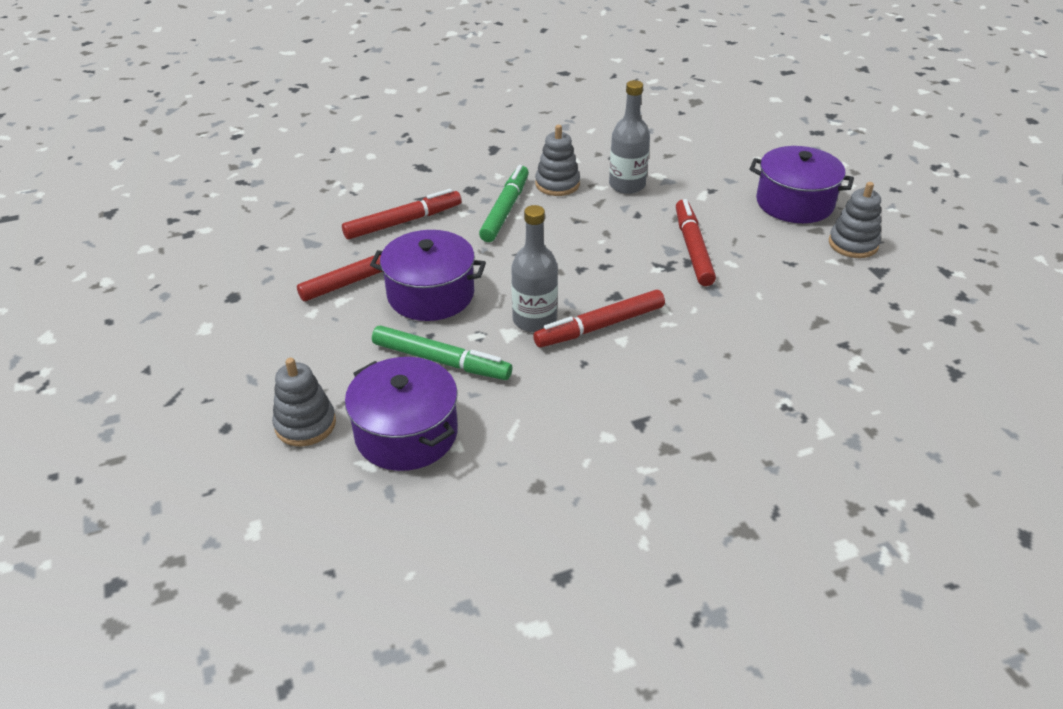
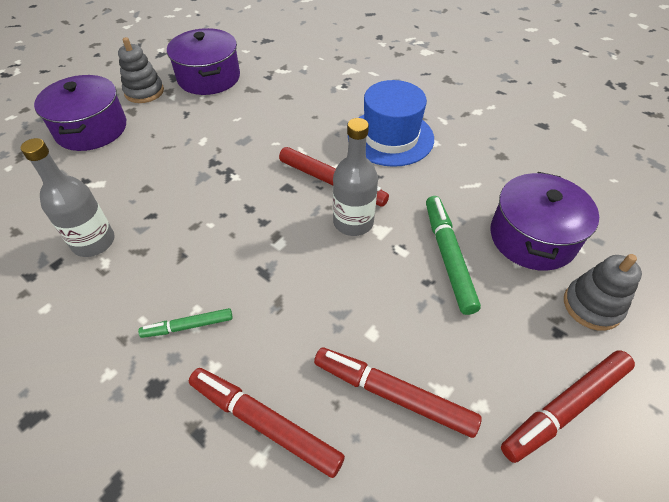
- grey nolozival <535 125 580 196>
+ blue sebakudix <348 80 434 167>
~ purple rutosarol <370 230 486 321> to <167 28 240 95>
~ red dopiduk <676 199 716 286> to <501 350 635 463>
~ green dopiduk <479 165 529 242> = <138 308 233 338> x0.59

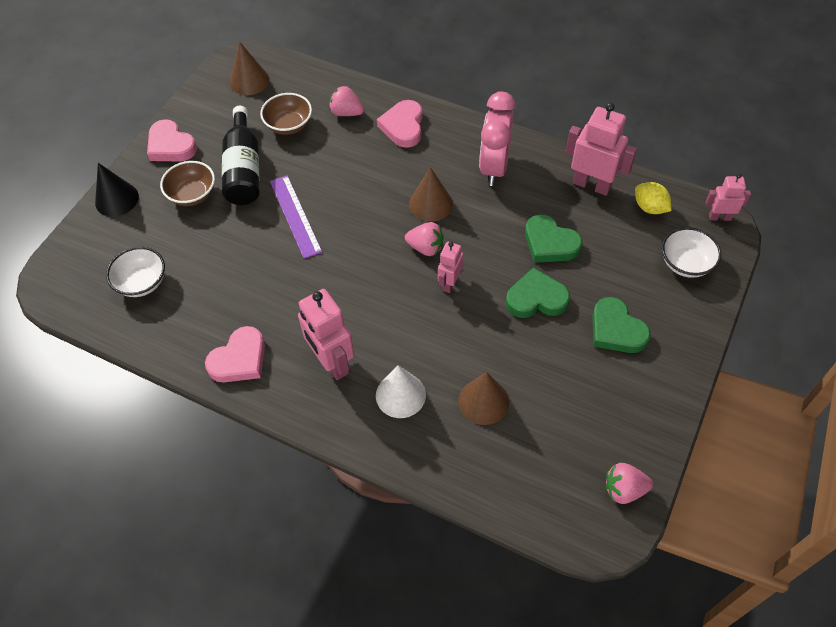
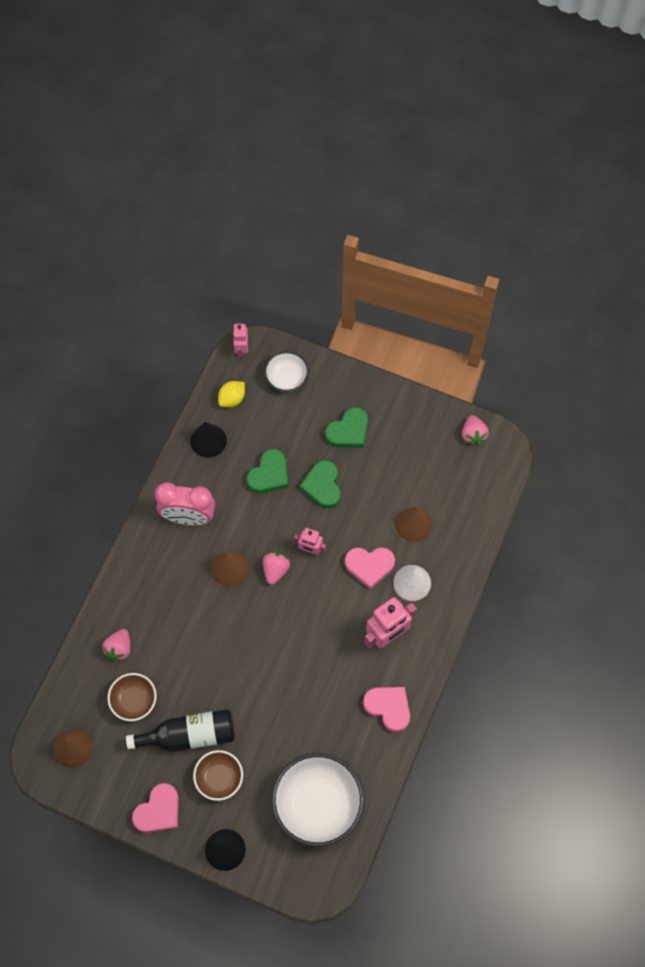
- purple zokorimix <270 175 322 259>
~ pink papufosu <377 100 422 148> to <345 547 395 589>
~ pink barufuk <566 103 637 196> to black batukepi <190 422 227 458>
~ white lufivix <106 247 165 297> = <272 753 364 847> x1.82

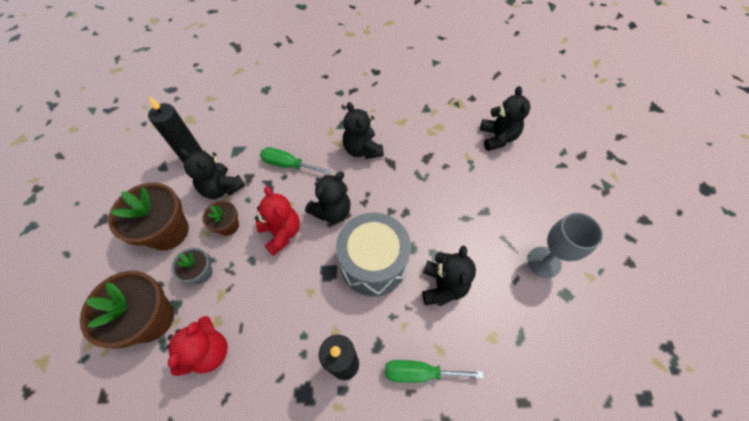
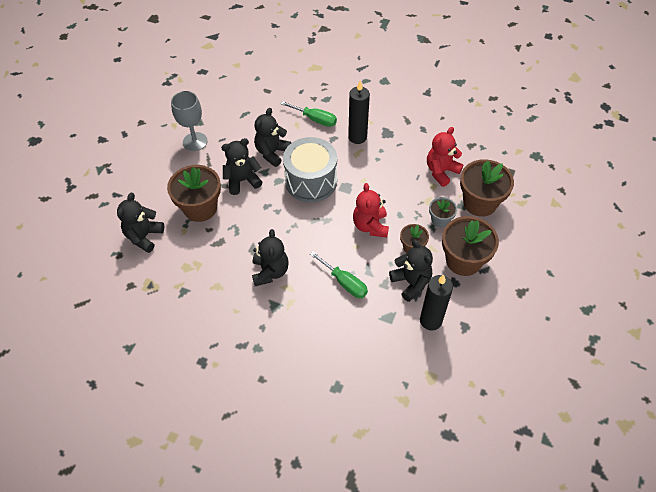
+ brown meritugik <167 165 221 222>
~ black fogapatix <305 172 351 223> to <221 138 262 195>

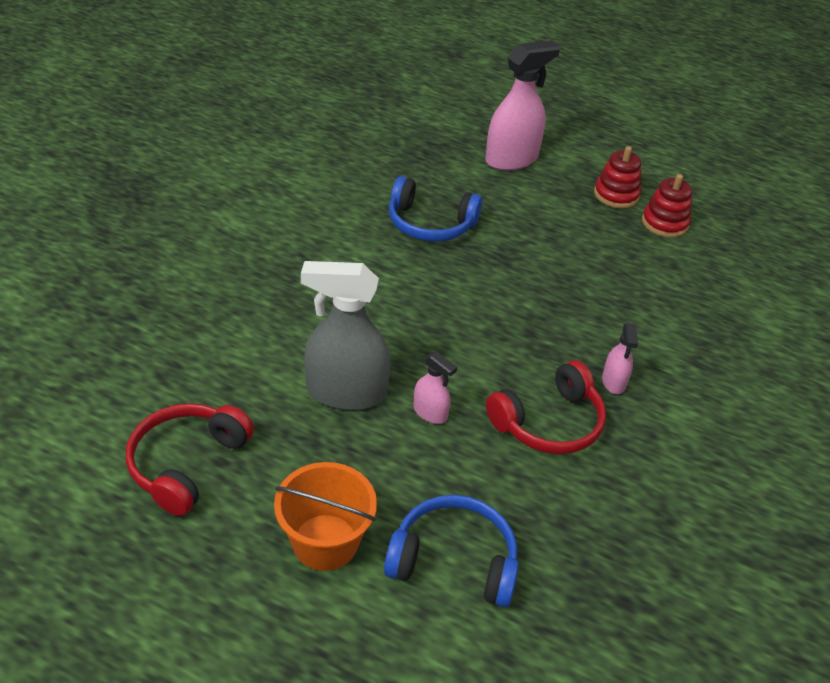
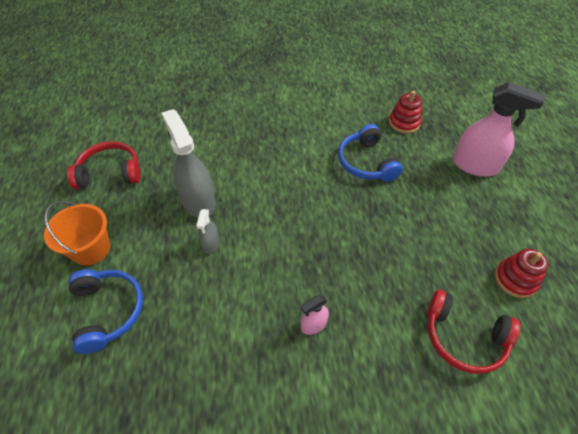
~ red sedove <486 360 606 454> to <427 290 521 374>
~ red nolozival <594 146 641 208> to <389 91 422 133>
~ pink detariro <414 351 457 424> to grey detariro <196 209 219 254>

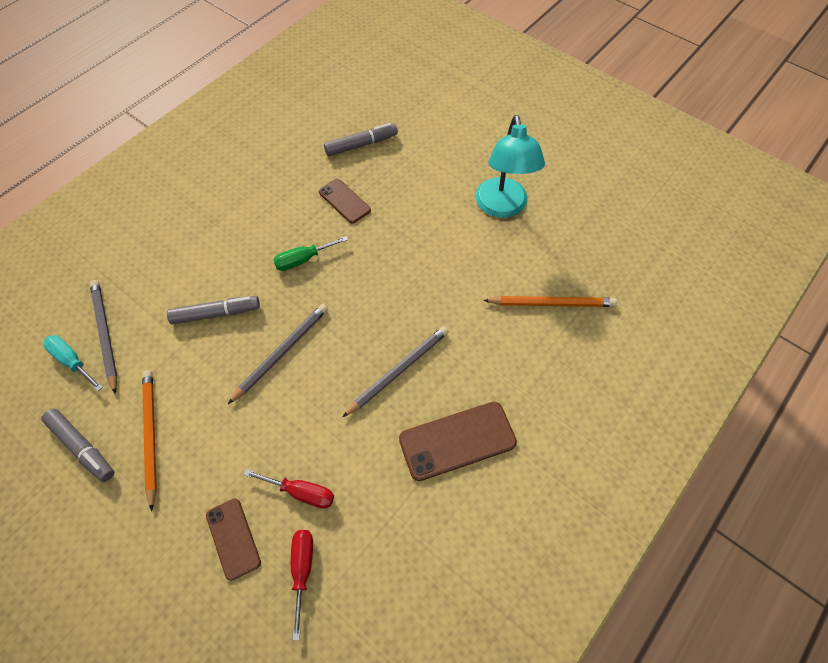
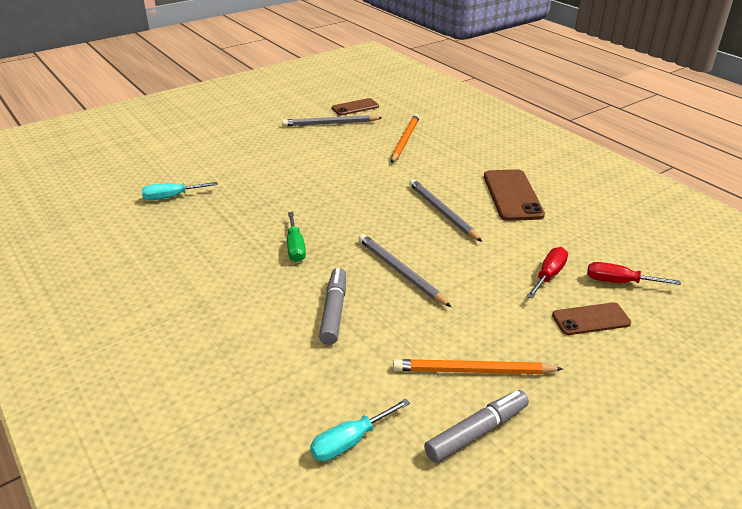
- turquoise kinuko <476 115 545 218>
~ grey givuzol <90 280 118 394> to <282 115 382 126>
~ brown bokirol <319 179 371 224> to <332 98 379 115>
~ grey dopiduk <324 123 398 156> to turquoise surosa <142 182 218 200>

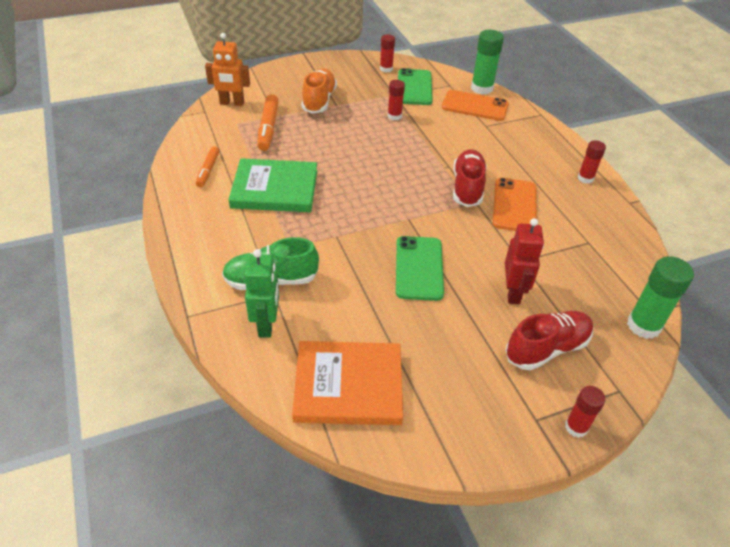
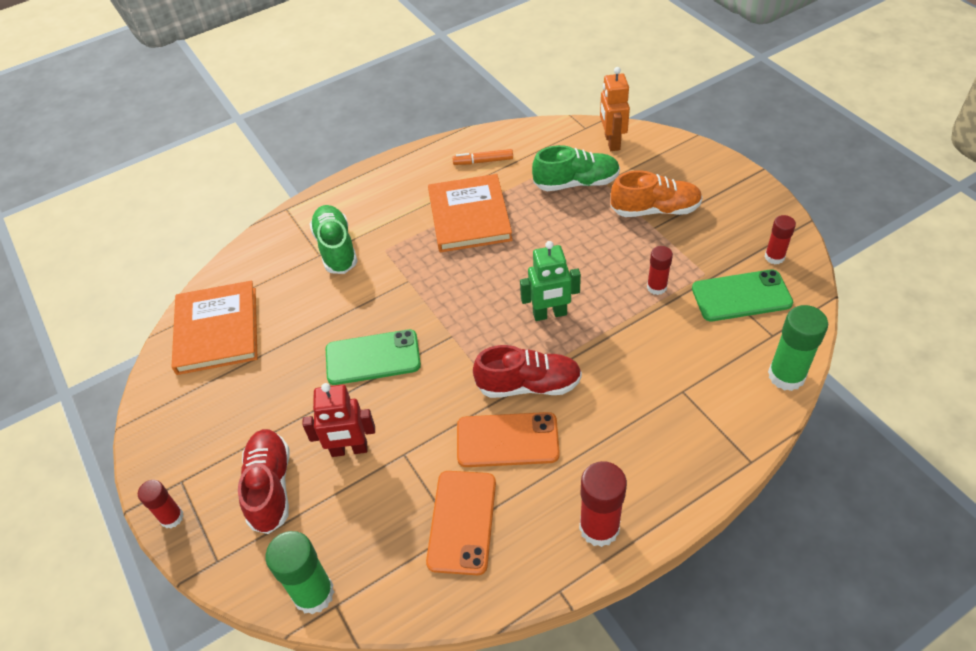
~ green barufuk <244 249 279 338> to <520 241 581 321>
~ orange bokirol <442 90 509 121> to <426 471 496 575>
~ orange dopiduk <257 94 279 151> to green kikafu <532 145 620 191>
~ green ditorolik <228 158 317 212> to orange ditorolik <428 174 512 252>
~ red kikafu <505 311 593 370> = <238 429 290 534> 150 degrees counterclockwise
~ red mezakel <578 140 606 183> = <579 461 627 547> x1.64

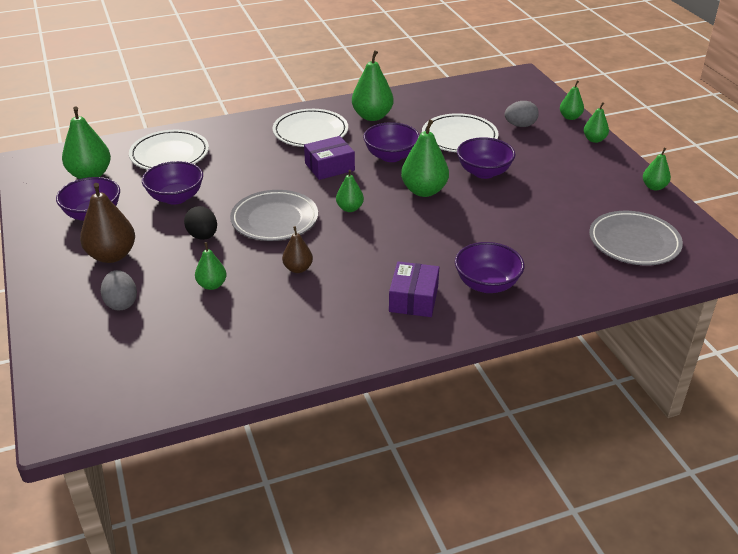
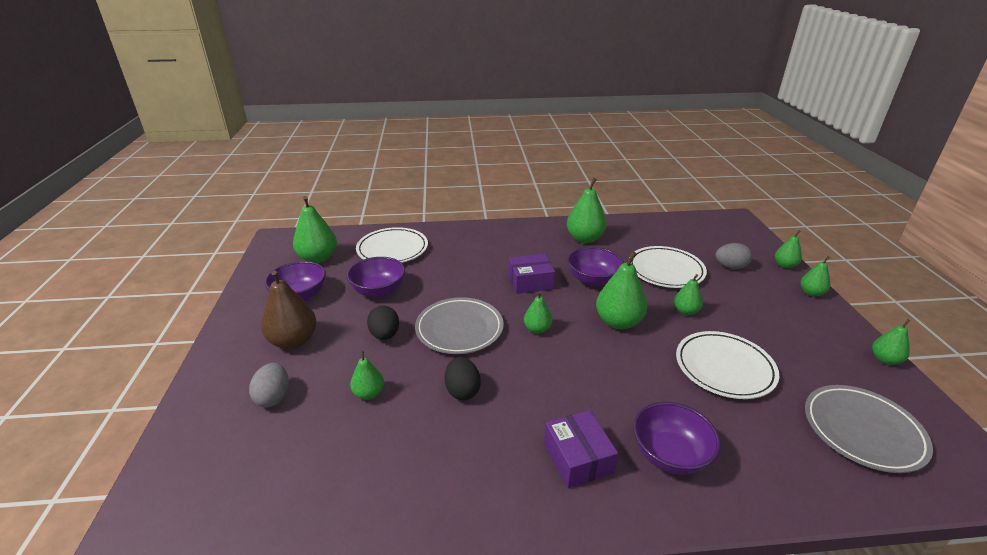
~ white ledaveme <273 109 348 147> to <676 331 779 399>
~ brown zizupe <282 226 313 273> to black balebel <445 357 480 400>
~ purple lufivix <457 137 515 179> to green zizupe <674 274 703 315>
~ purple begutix <389 261 439 317> = <544 410 618 488> 45 degrees counterclockwise

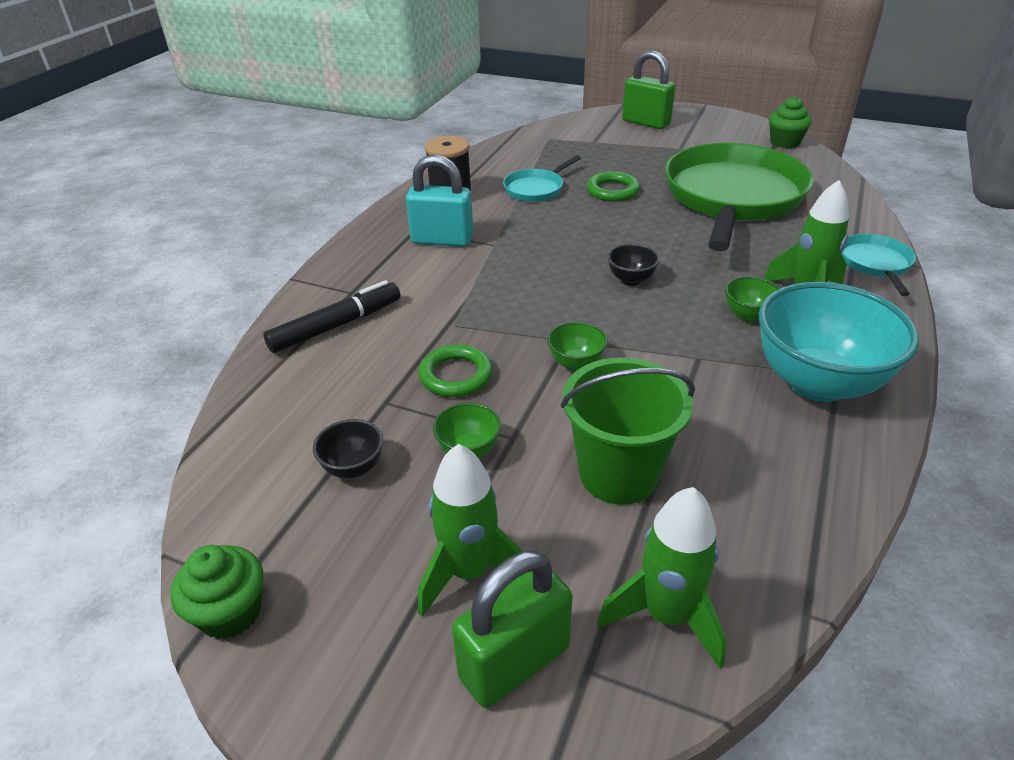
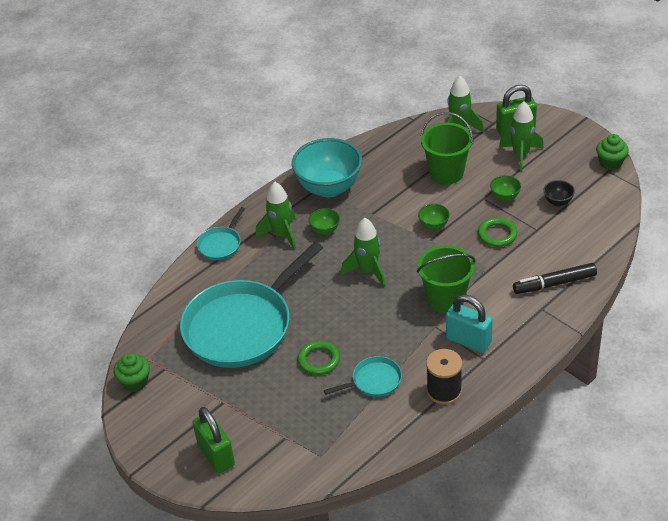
+ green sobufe <417 245 475 313>
~ black lufivix <607 244 660 285> to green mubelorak <341 218 386 288>
~ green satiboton <665 143 813 251> to turquoise satiboton <180 242 323 368>

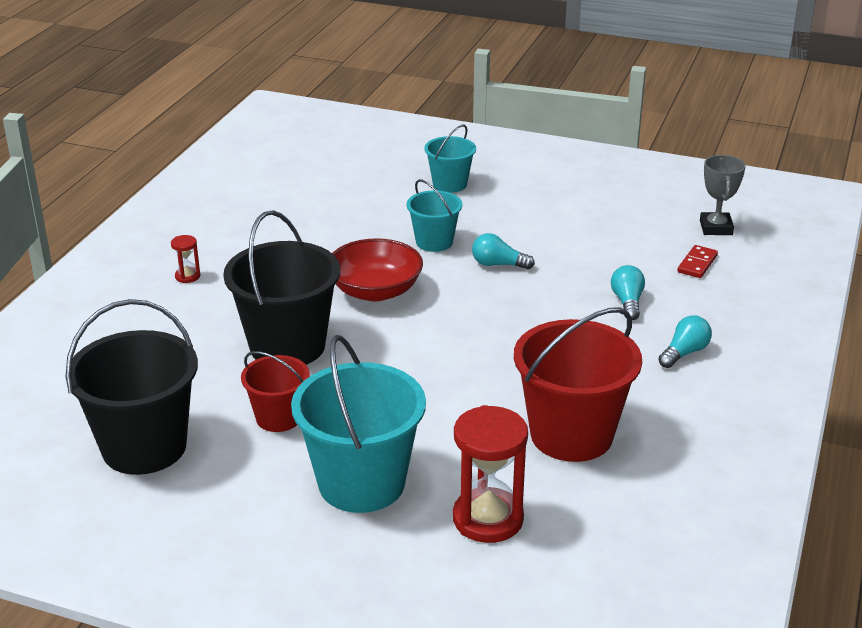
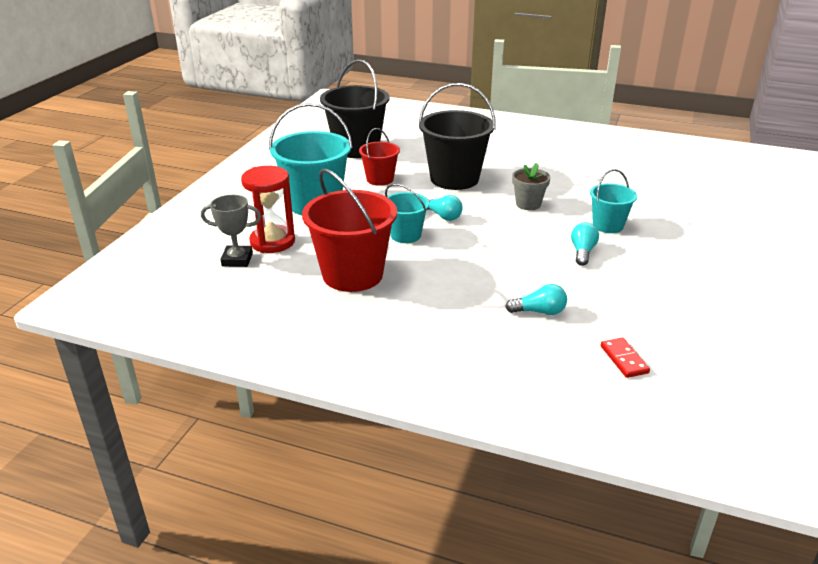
- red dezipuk <171 235 200 283>
~ turquoise sobufe <424 125 476 193> to <385 184 429 243>
~ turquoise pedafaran <658 316 712 368> to <427 195 463 221>
~ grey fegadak <700 155 746 235> to <201 195 261 267>
~ red lufivix <332 238 423 301> to grey meritugik <512 163 550 210>
~ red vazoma <677 245 718 278> = <601 338 650 378> 45 degrees clockwise

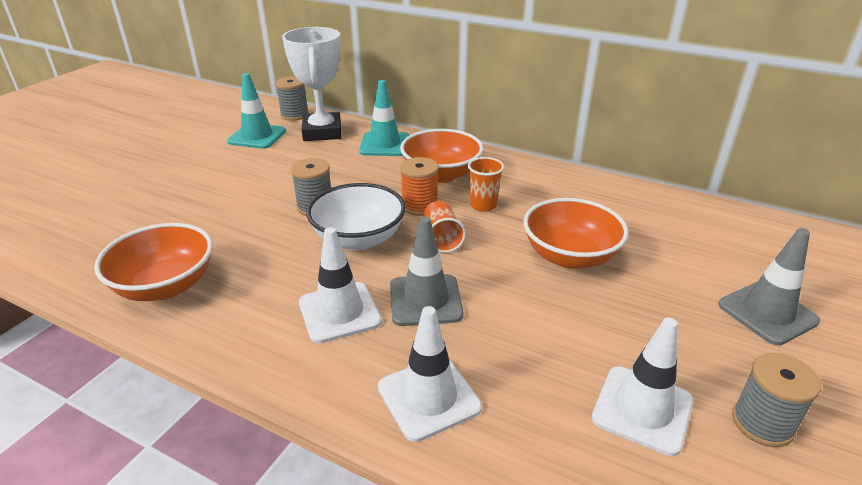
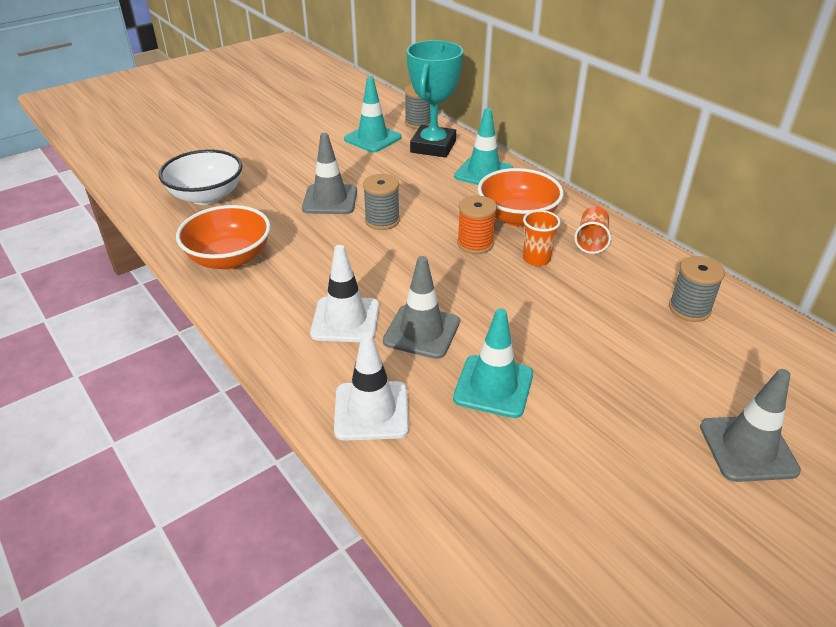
- orange lufivix <523 198 628 269>
- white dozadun <592 317 694 456>
+ grey dozadun <302 133 357 214>
+ turquoise dozadun <453 308 533 418>
~ white lufivix <306 183 406 250> to <159 149 243 205>
~ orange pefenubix <424 201 466 253> to <574 207 611 254>
~ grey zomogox <732 353 821 447> to <669 256 725 322>
~ white fegadak <282 27 342 141> to turquoise fegadak <406 40 464 158>

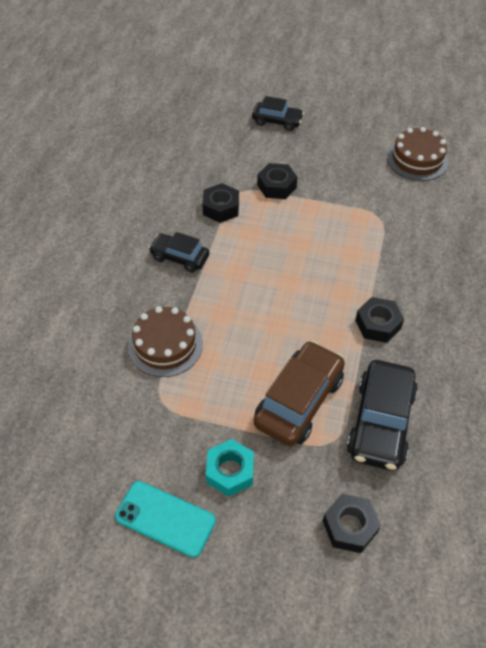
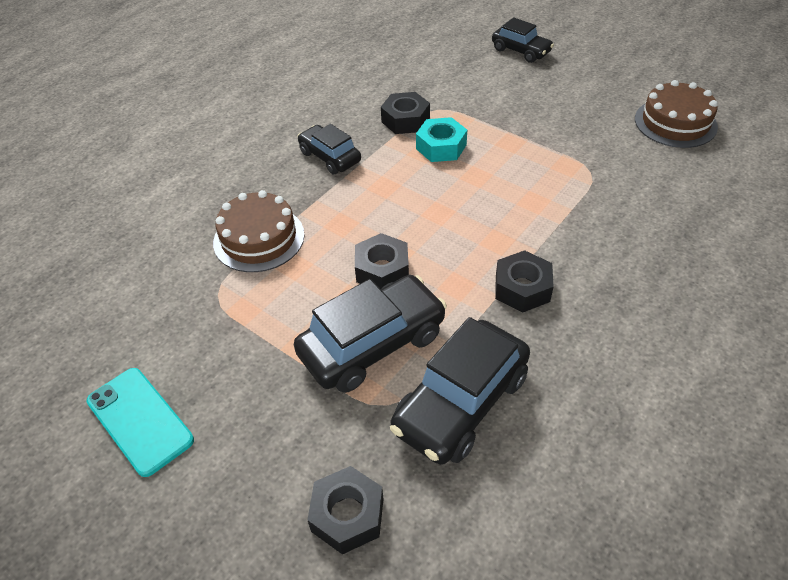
~ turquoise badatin <206 439 254 497> to <416 117 467 162>
~ black badatin <257 163 297 199> to <355 233 409 289>
~ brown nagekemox <254 341 345 446> to black nagekemox <294 275 447 393>

